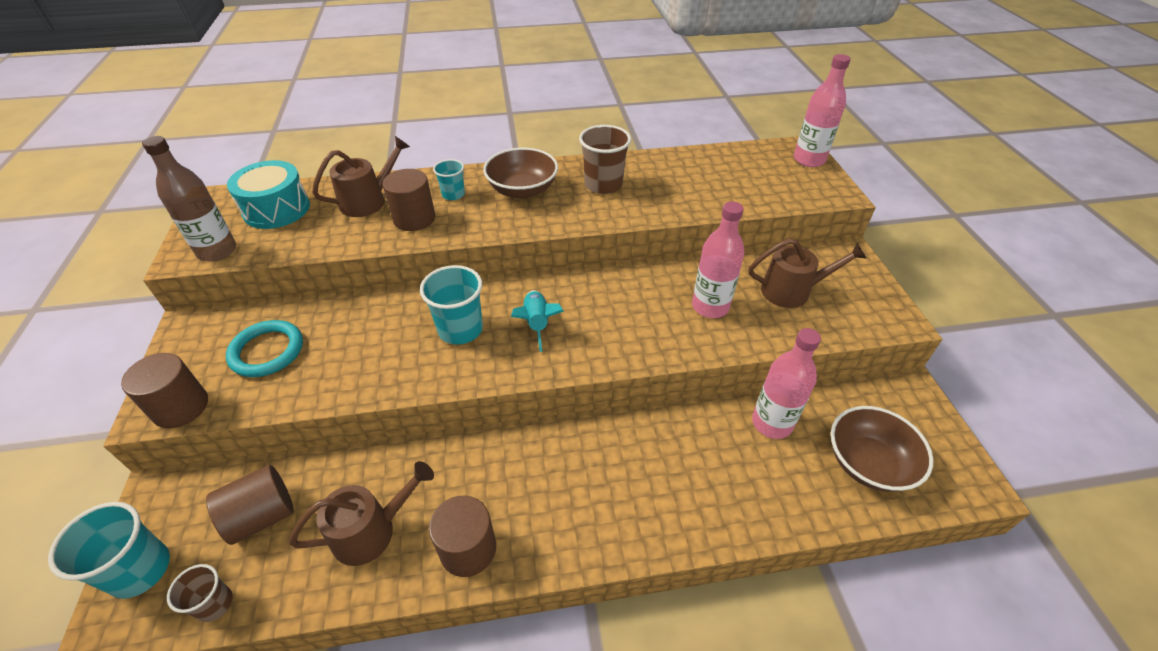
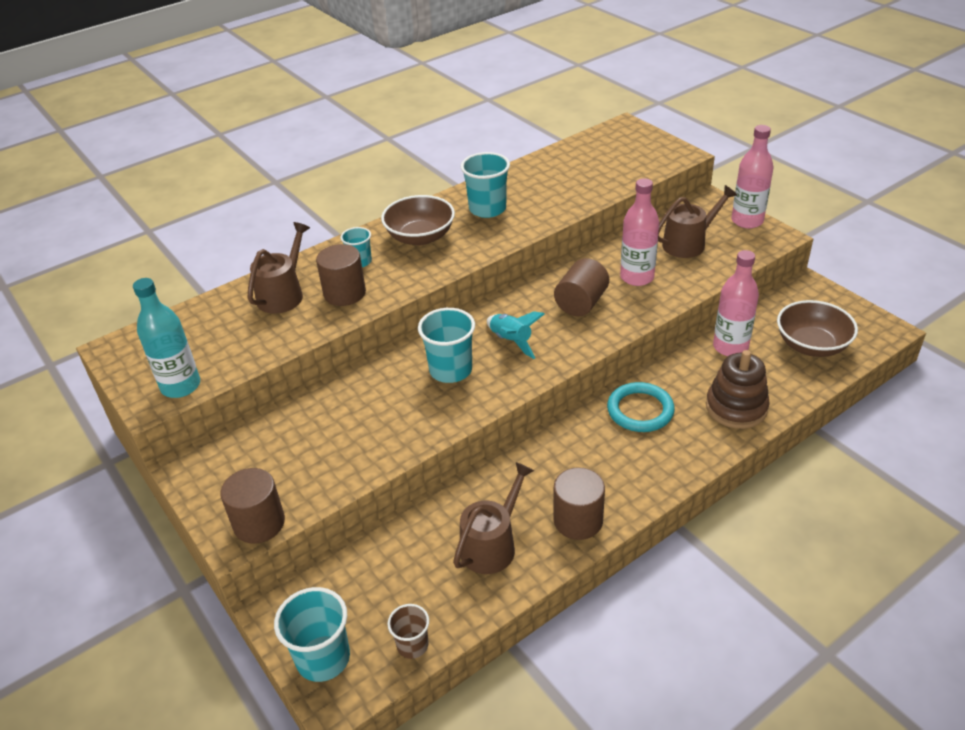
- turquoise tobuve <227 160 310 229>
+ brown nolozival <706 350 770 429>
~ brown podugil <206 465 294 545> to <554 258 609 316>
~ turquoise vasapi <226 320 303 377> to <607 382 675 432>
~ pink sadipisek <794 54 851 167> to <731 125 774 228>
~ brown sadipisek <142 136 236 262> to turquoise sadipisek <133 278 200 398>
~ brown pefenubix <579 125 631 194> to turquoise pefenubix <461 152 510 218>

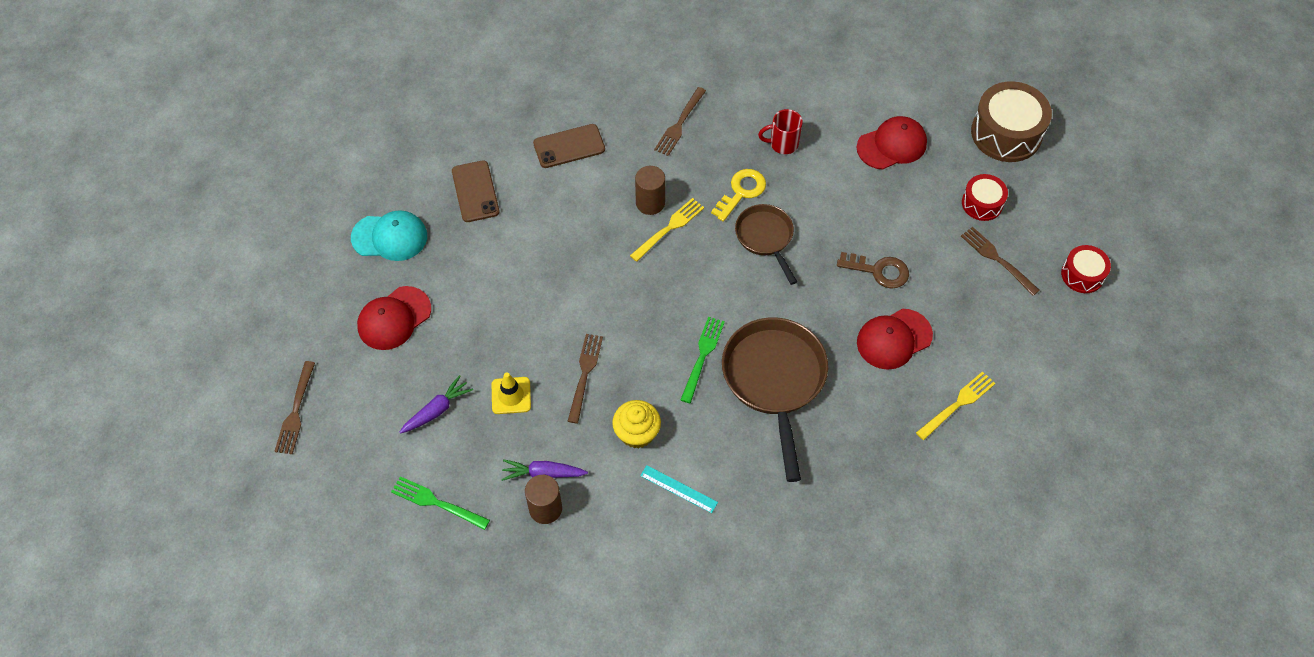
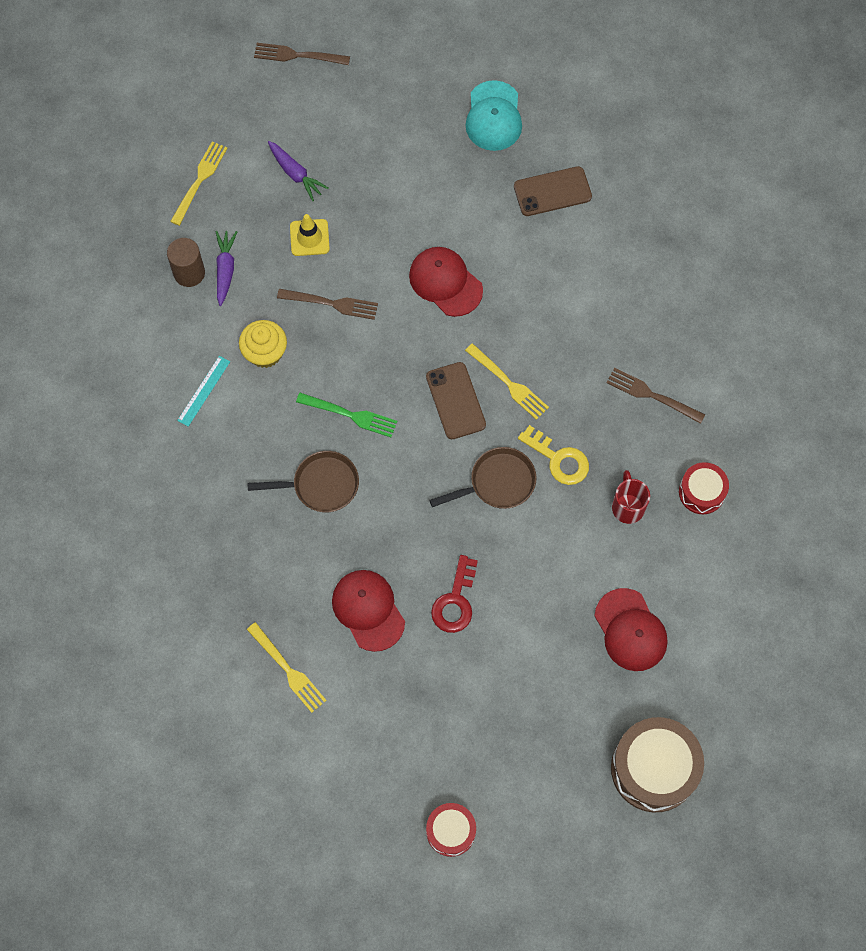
- brown podugil <635 166 665 215>
- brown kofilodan <961 227 1040 296>
~ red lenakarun <357 286 431 350> to <409 247 483 317>
~ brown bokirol <533 124 605 168> to <426 362 486 439>
~ red tobuve <962 174 1008 221> to <679 462 729 514>
~ green kofilodan <391 476 490 530> to yellow kofilodan <170 141 228 226>
~ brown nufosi <837 252 909 289> to red nufosi <431 555 478 633>
~ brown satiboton <722 317 828 482> = <247 451 359 512> x0.59

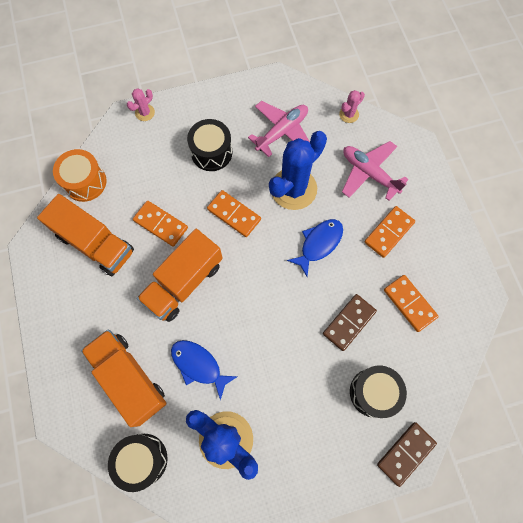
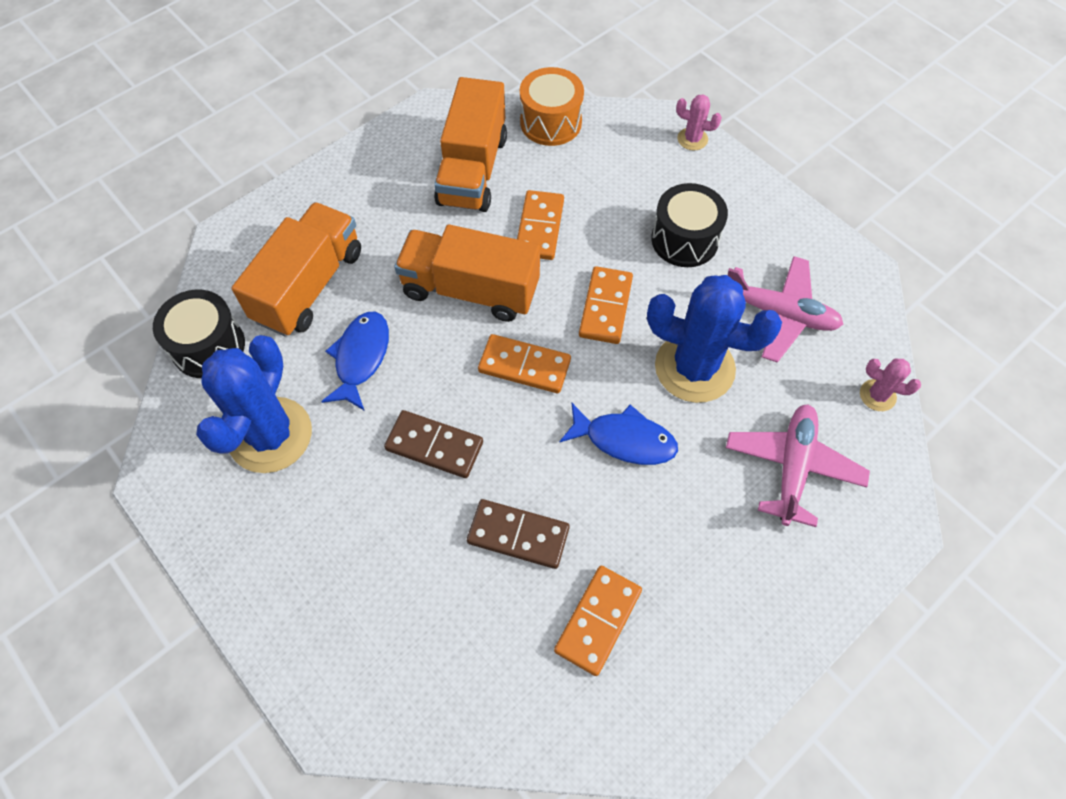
- black tobuve <350 366 407 418>
~ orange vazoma <364 206 415 258> to <478 334 571 393>
~ brown vazoma <377 422 437 487> to <384 410 483 478>

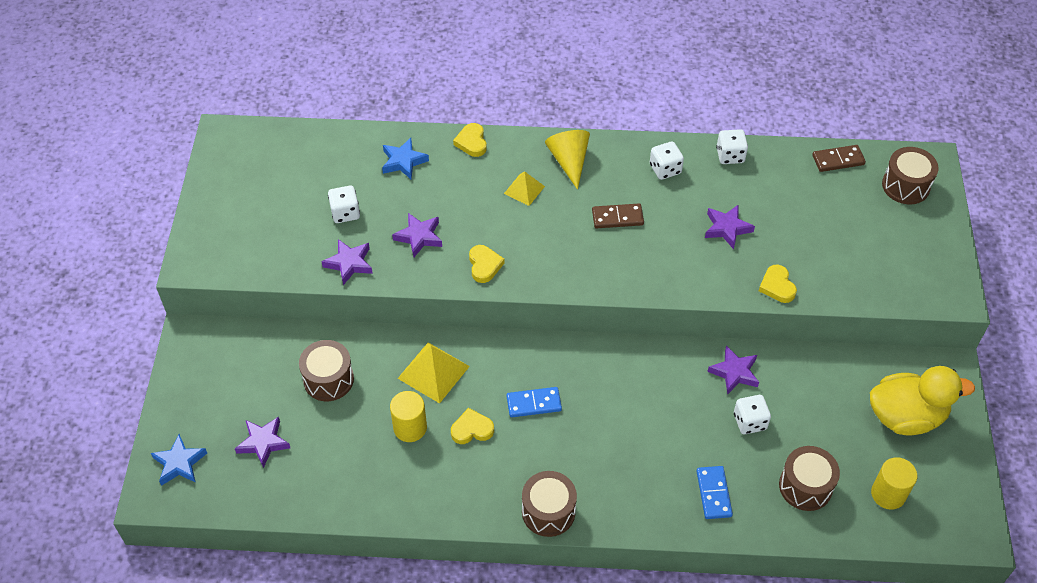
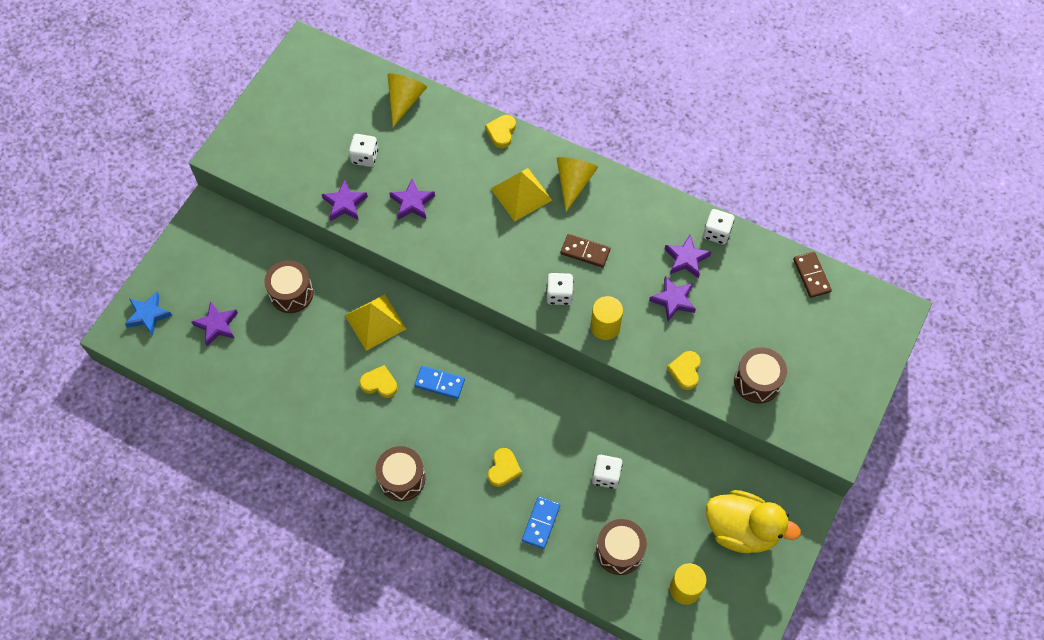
- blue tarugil <382 138 429 179>
+ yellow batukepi <387 73 427 127>
~ yellow podugil <390 391 427 442> to <591 296 623 340>
~ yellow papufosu <469 245 504 283> to <488 448 522 487>
~ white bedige <650 141 684 180> to <546 273 574 305>
~ purple tarugil <707 345 759 395> to <665 235 711 278>
~ brown tobuve <882 147 939 204> to <734 347 787 404>
~ brown vazoma <812 145 866 172> = <793 252 832 298> 60 degrees clockwise
~ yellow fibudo <504 171 545 206> = <491 168 552 221> x1.63

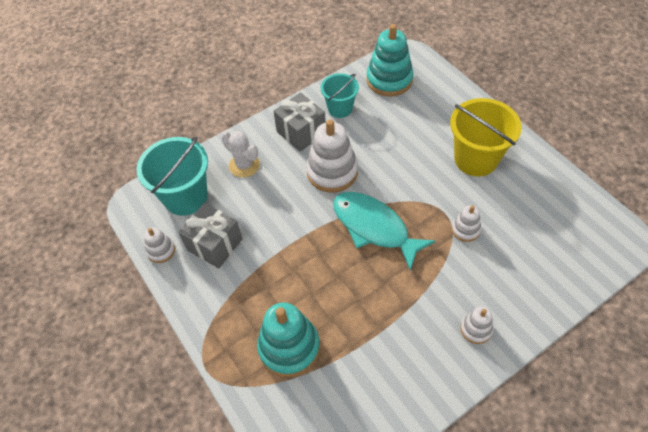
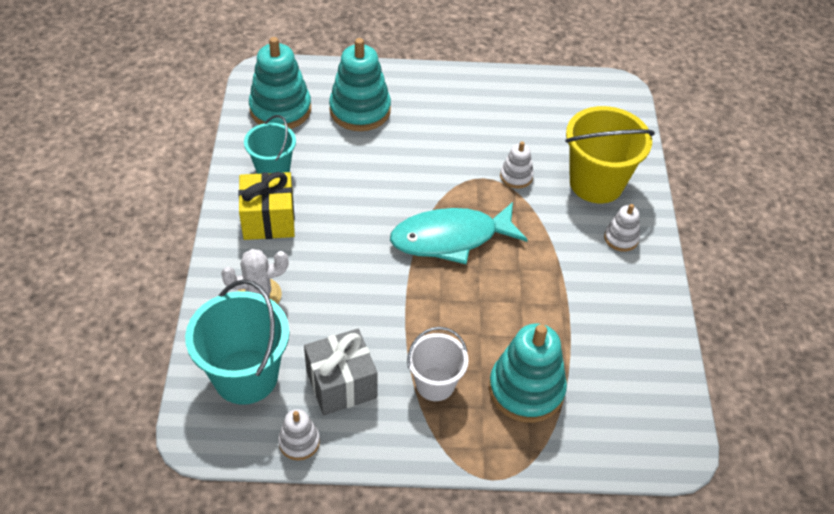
- white nolozival <306 119 358 192>
+ turquoise nolozival <329 38 391 131>
+ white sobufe <407 327 469 401>
~ yellow sobufe <450 98 522 176> to <565 106 655 203>
~ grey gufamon <273 92 326 152> to yellow gufamon <238 172 295 240>

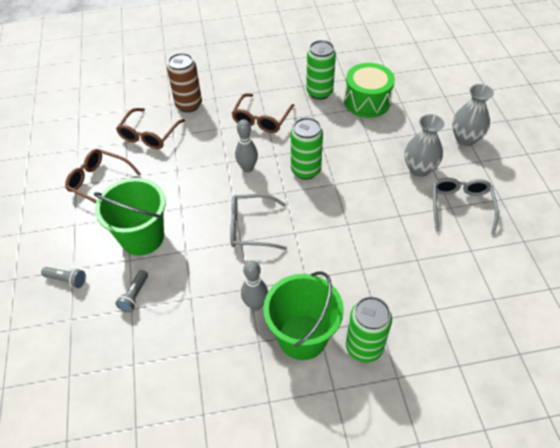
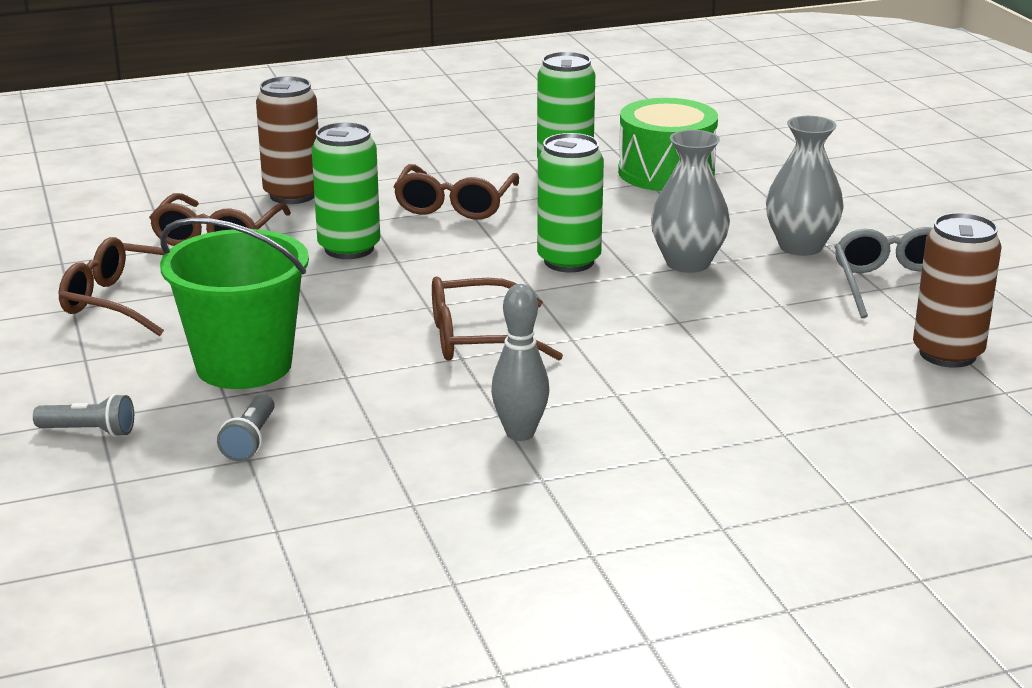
- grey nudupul <235 119 258 173>
- green sobufe <263 271 344 360>
+ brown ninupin <913 213 1001 368>
~ green ninupin <346 297 392 362> to <312 122 380 259>
~ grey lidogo <452 84 494 146> to <651 130 730 273>
~ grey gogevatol <230 194 287 250> to brown gogevatol <432 276 563 361>

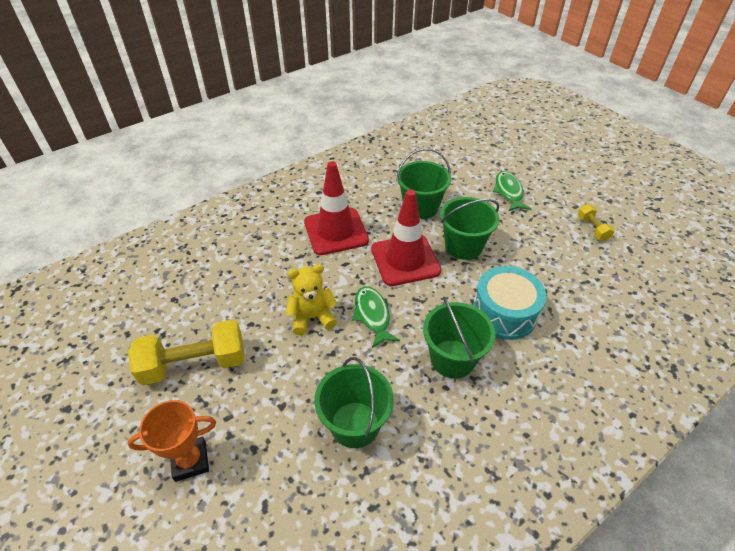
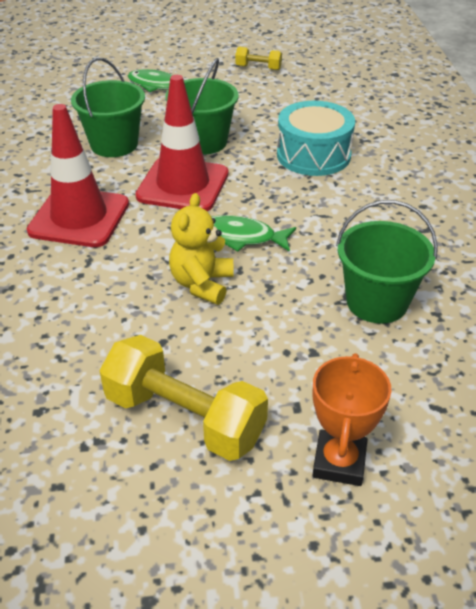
- green sobufe <423 296 496 379>
~ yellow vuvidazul <128 319 244 385> = <99 335 268 461> 75 degrees counterclockwise

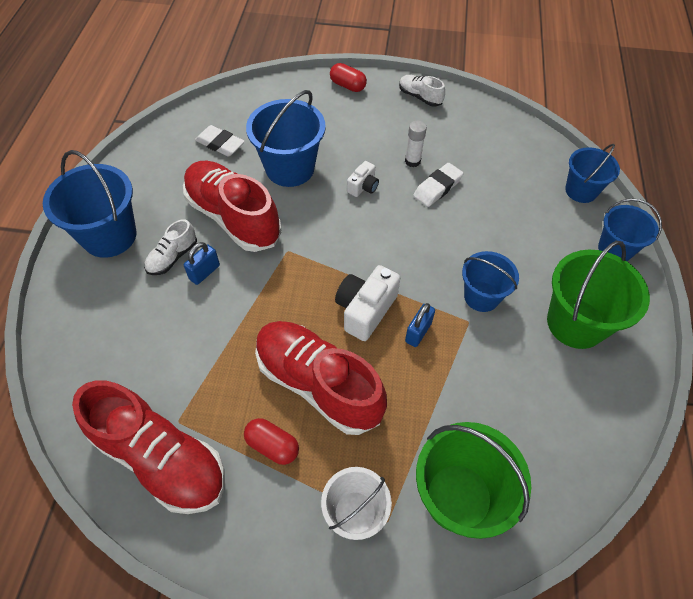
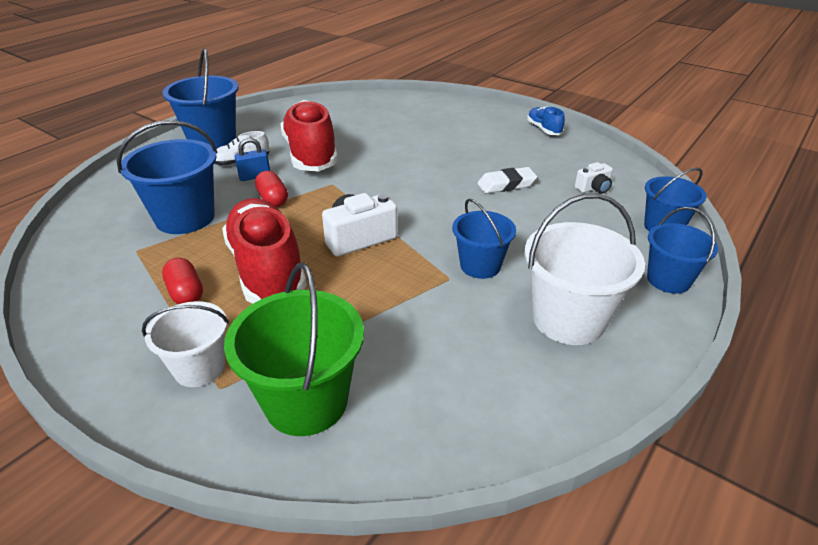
- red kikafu <72 380 225 514>
- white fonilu <195 125 245 157>
- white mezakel <405 121 427 167>
- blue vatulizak <405 303 435 347>
~ blue sobufe <246 90 326 187> to <117 120 218 234>
~ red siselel <330 63 367 92> to <255 171 288 207>
~ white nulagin <347 161 379 197> to <575 162 613 194>
~ white kikafu <399 75 445 107> to blue kikafu <527 106 565 135>
~ green sobufe <547 241 650 349> to white sobufe <525 193 645 345>

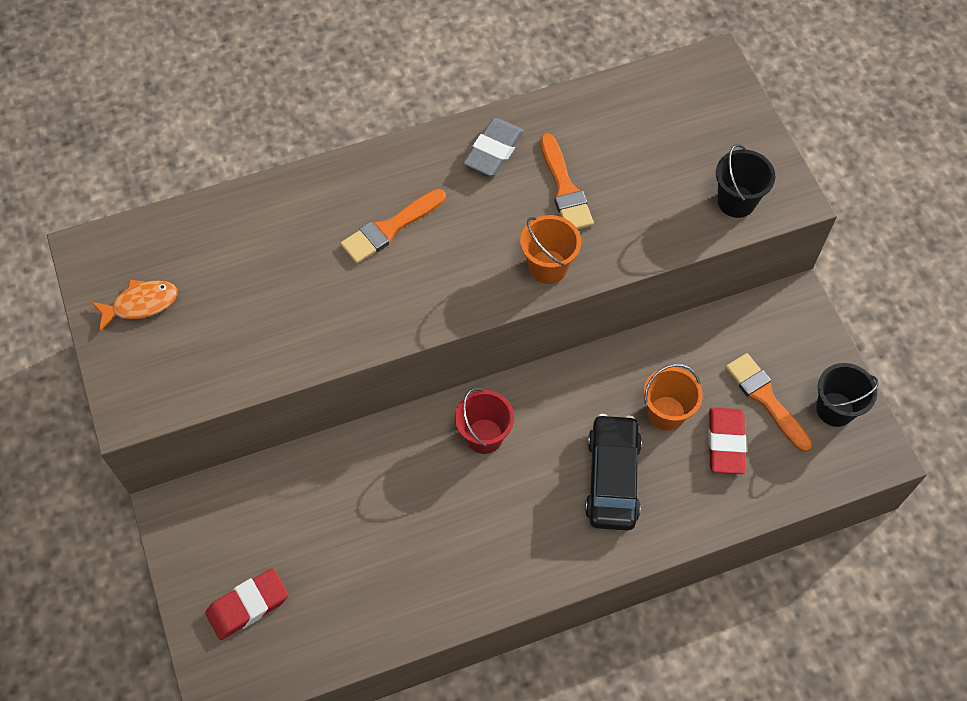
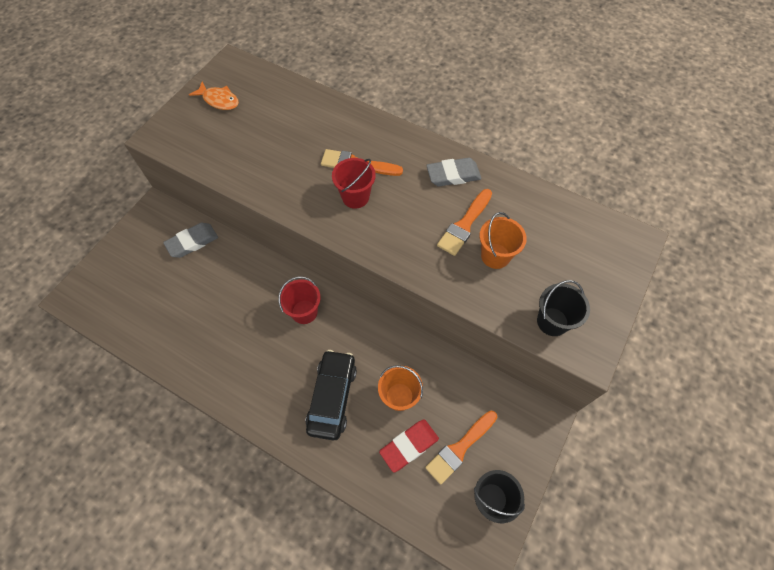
- red fonilu <205 568 288 640>
+ grey fonilu <163 223 218 258>
+ red sobufe <332 158 376 209>
~ orange sobufe <520 215 581 284> to <479 212 527 269>
~ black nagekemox <585 414 642 531> = <305 350 357 441> 45 degrees counterclockwise
~ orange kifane <725 353 812 452> = <425 410 497 485> 150 degrees counterclockwise

